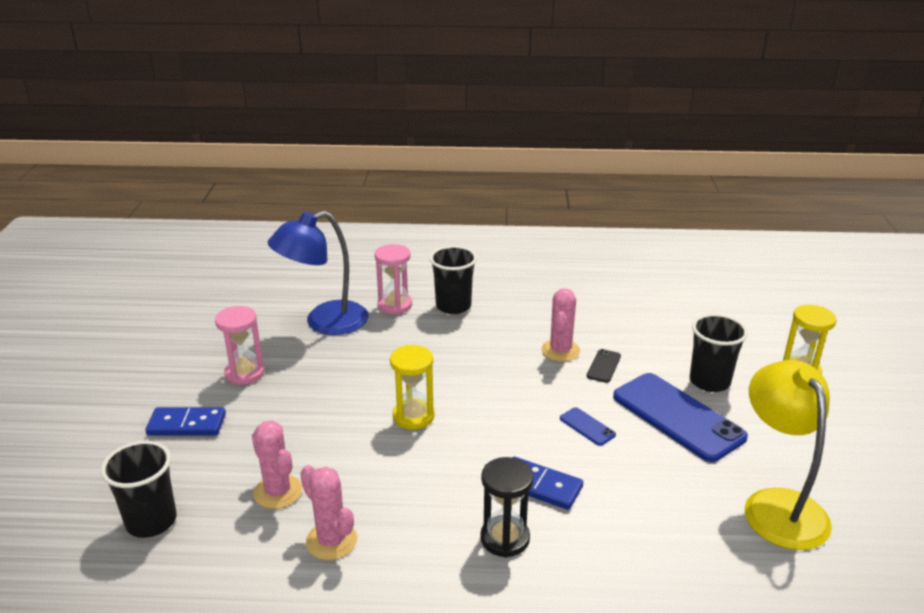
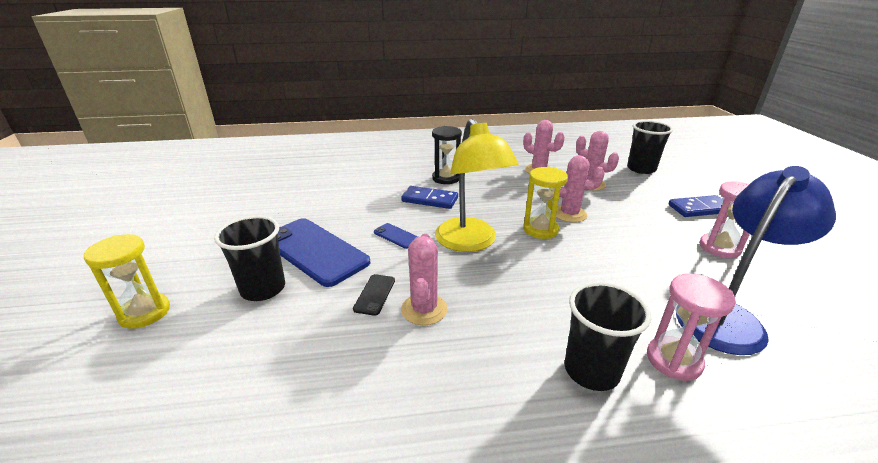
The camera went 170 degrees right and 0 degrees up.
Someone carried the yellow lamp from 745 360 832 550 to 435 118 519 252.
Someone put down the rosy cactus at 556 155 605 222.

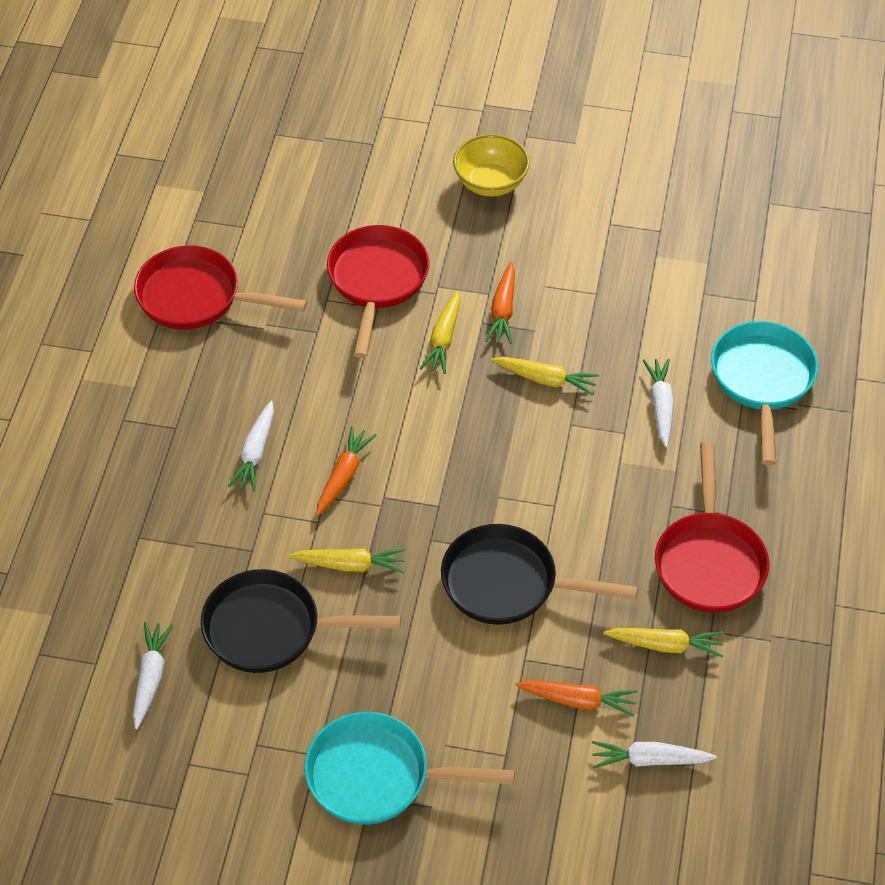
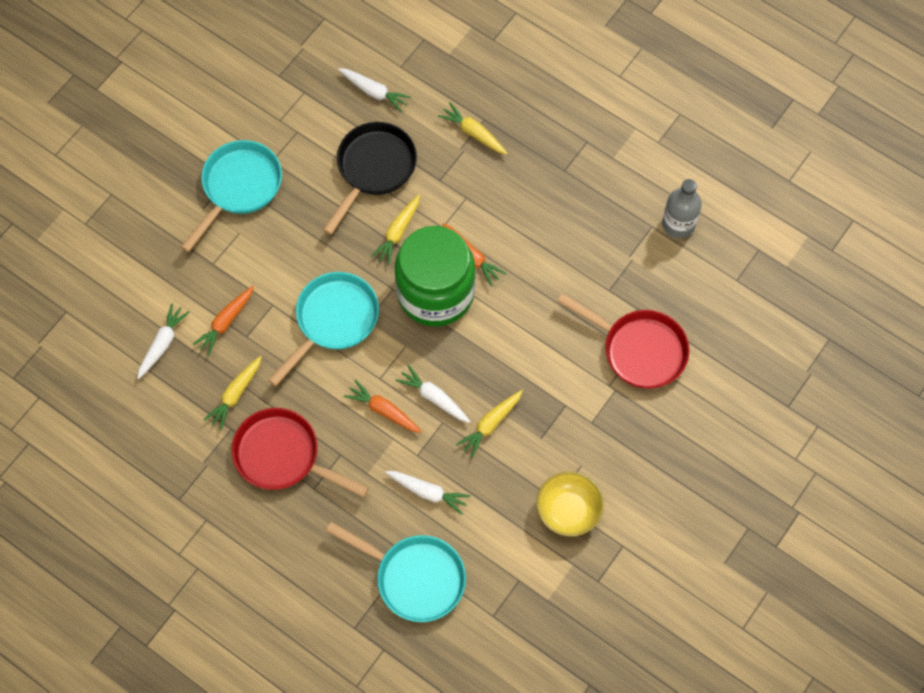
The camera went 115 degrees right and 15 degrees up.
Someone carried the yellow serving bowl from 453 134 530 197 to 536 471 604 537.
Someone swapped the scarlet frying pan at 134 245 307 330 for the ash-grey bottle at 662 179 702 238.
Someone carried the bright orange toy carrot from 485 262 515 344 to 344 380 422 433.
Someone carried the yellow toy carrot from 419 290 460 374 to 438 102 508 155.
Someone carried the snow-white toy carrot from 228 401 274 492 to 395 365 470 423.
Someone repainted the black frying pan at 441 524 638 625, which became the teal frying pan at 268 272 379 386.
Someone put down the green jam jar at 395 226 475 326.

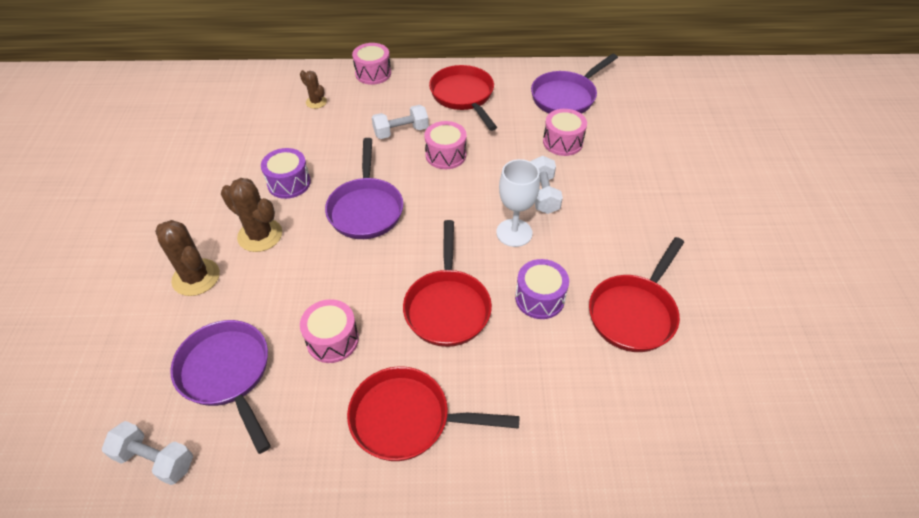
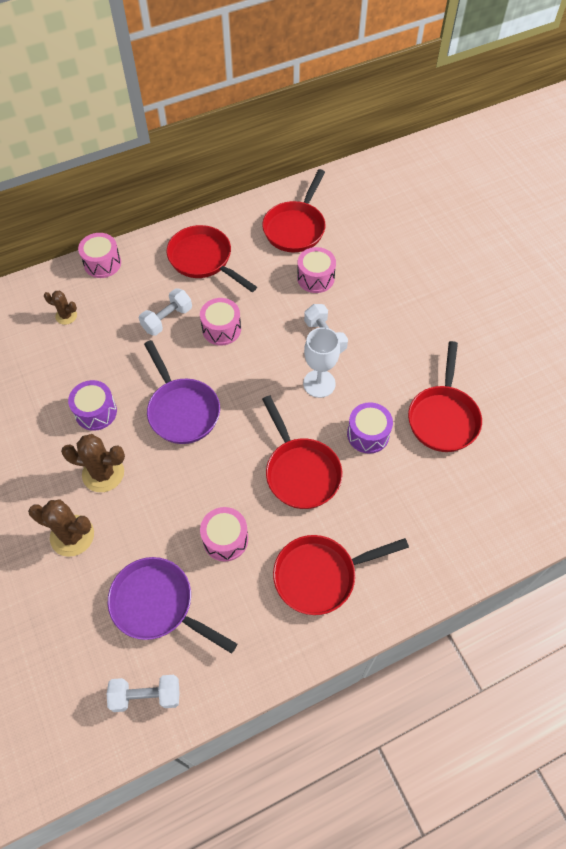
The camera went 25 degrees left and 10 degrees up.
Someone repainted the violet frying pan at 531 53 618 114, which became the scarlet frying pan at 262 169 326 252.

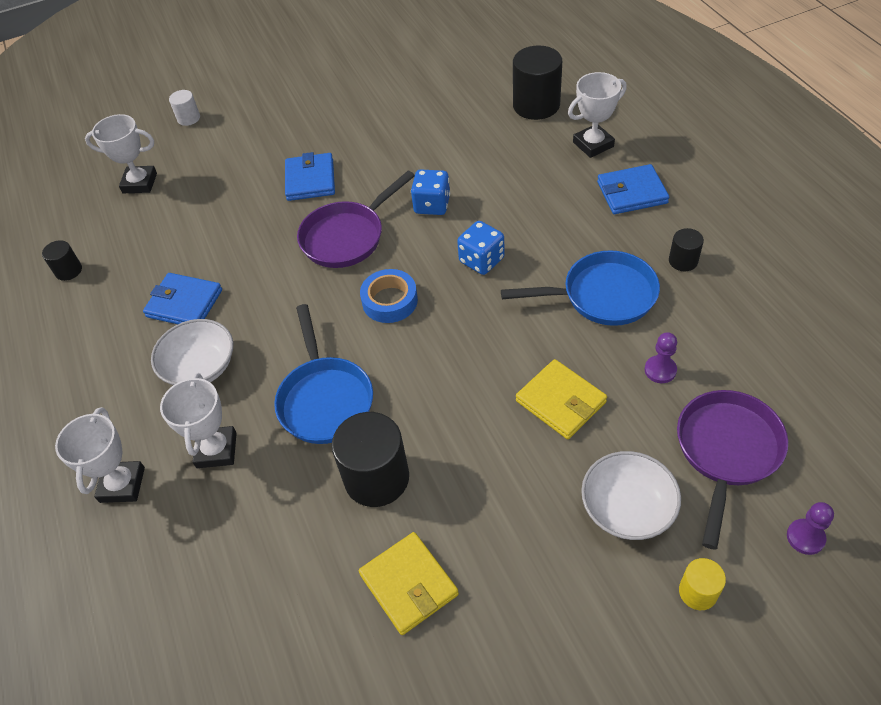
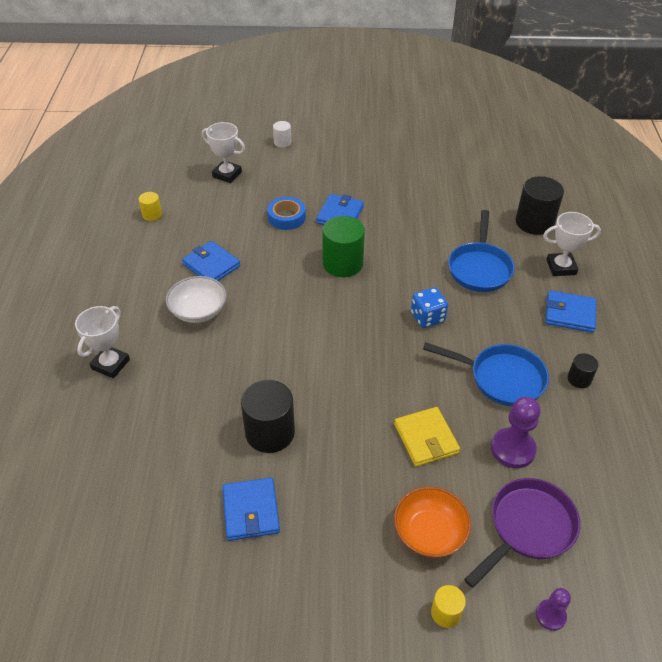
The camera went 20 degrees right and 5 degrees down.
Someone took away the royal blue game die at 411 169 450 215.
Someone swapped the violet frying pan at 297 171 415 268 for the green solid cylinder at 322 216 365 277.
Someone repainted the black solid cylinder at 42 240 82 281, which became the yellow solid cylinder at 139 192 162 221.
Someone carried the royal blue tape from 360 269 418 323 to 267 197 306 230.
Someone carried the royal blue frying pan from 274 304 373 444 to 448 210 515 292.
Someone scaled the violet pawn at 644 332 677 383 by 1.73.
Someone took away the snow-white prize cup at 160 373 237 468.
Someone repainted the snow-white serving bowl at 581 451 681 540, which became the bright orange serving bowl at 394 487 471 558.
Someone repainted the yellow wallet at 359 532 459 635, which became the royal blue wallet at 222 478 280 541.

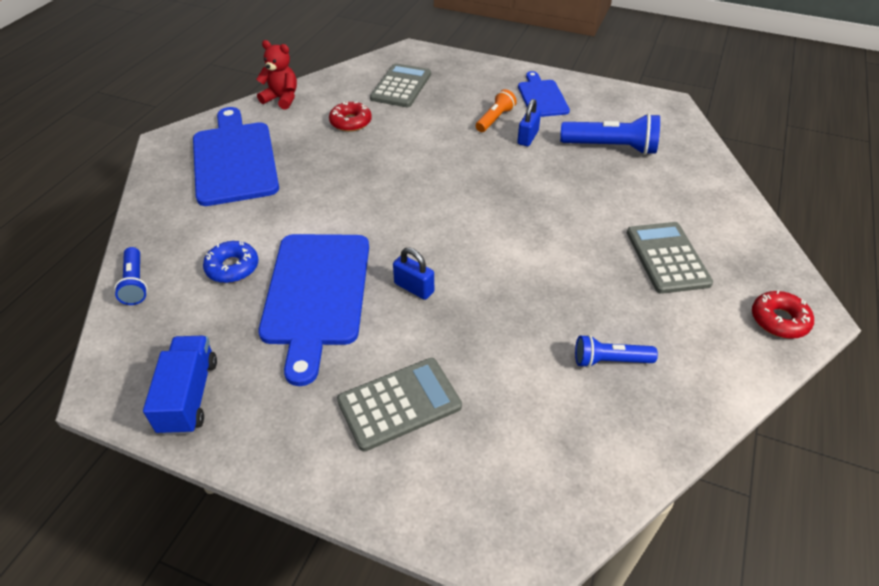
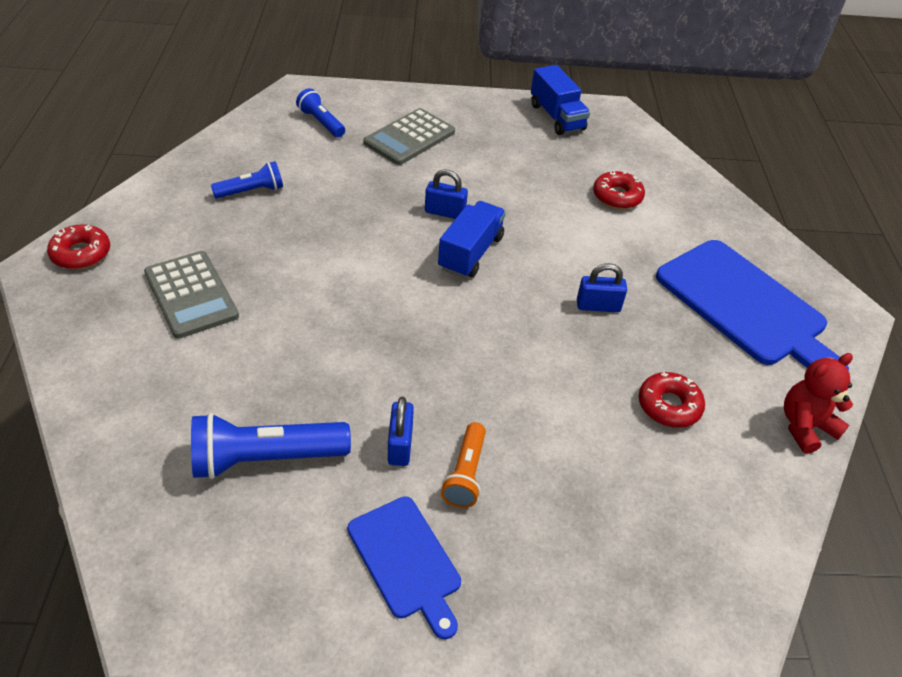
The camera went 155 degrees right and 0 degrees up.
Someone rotated the scarlet teddy bear at 256 40 297 110 by 150 degrees clockwise.
Someone took away the ash-grey adding machine at 370 63 431 107.
Someone took away the royal blue bread board at 259 234 369 386.
Someone repainted the royal blue donut at 203 241 259 283, which became the scarlet donut at 593 171 645 209.
Someone carried the royal blue torch from 114 247 148 305 to 296 88 345 137.
Someone put down the royal blue lorry at 438 201 506 278.
Someone put down the royal blue small lock at 577 263 627 312.

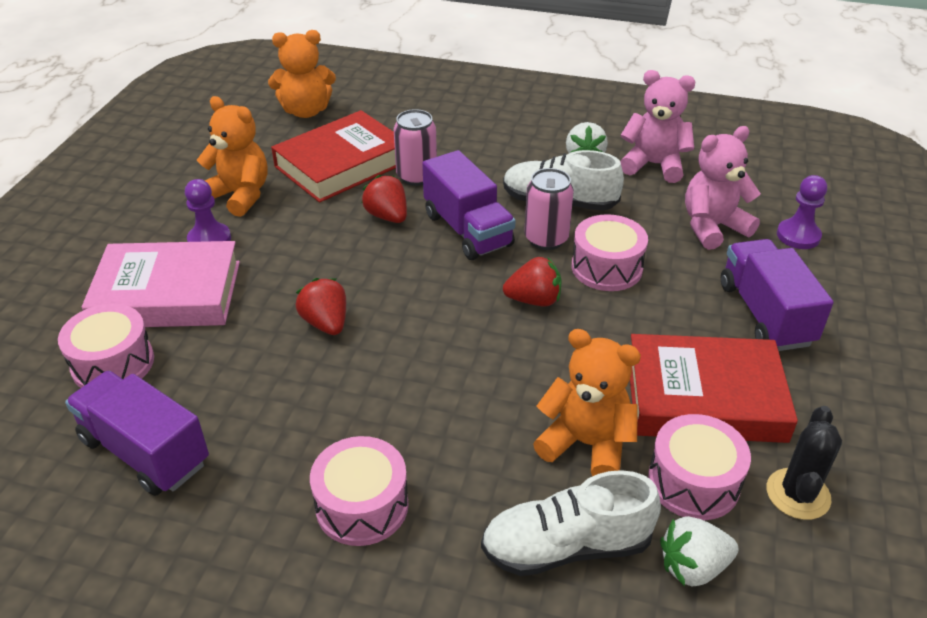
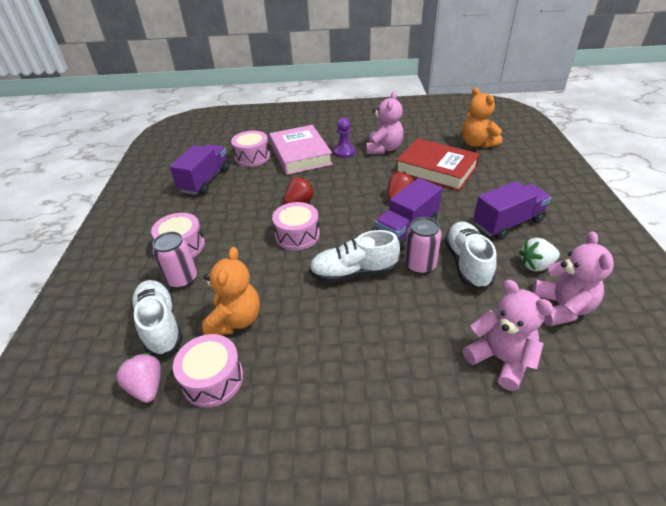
The camera went 75 degrees right and 0 degrees up.
Someone repainted the bright orange teddy bear at 197 96 268 217, which became the rosy teddy bear at 366 92 404 154.
Someone carried the rosy can from 394 109 437 186 to 153 232 197 289.
Someone took away the violet pawn at 777 175 827 249.
Someone carried the rosy toy drum from 572 214 648 291 to 272 202 320 250.
Someone carried the violet lorry from 721 239 834 351 to 473 181 551 240.
Someone swapped the scarlet toy strawberry at 503 257 561 306 for the snow-white lace-up shoe at 309 230 400 283.
Someone took away the scarlet hardcover at 630 334 798 443.
Someone took away the black cactus at 767 406 842 520.
Someone repainted the snow-white toy strawberry at 660 516 739 586, which became the rosy toy strawberry at 116 353 161 403.

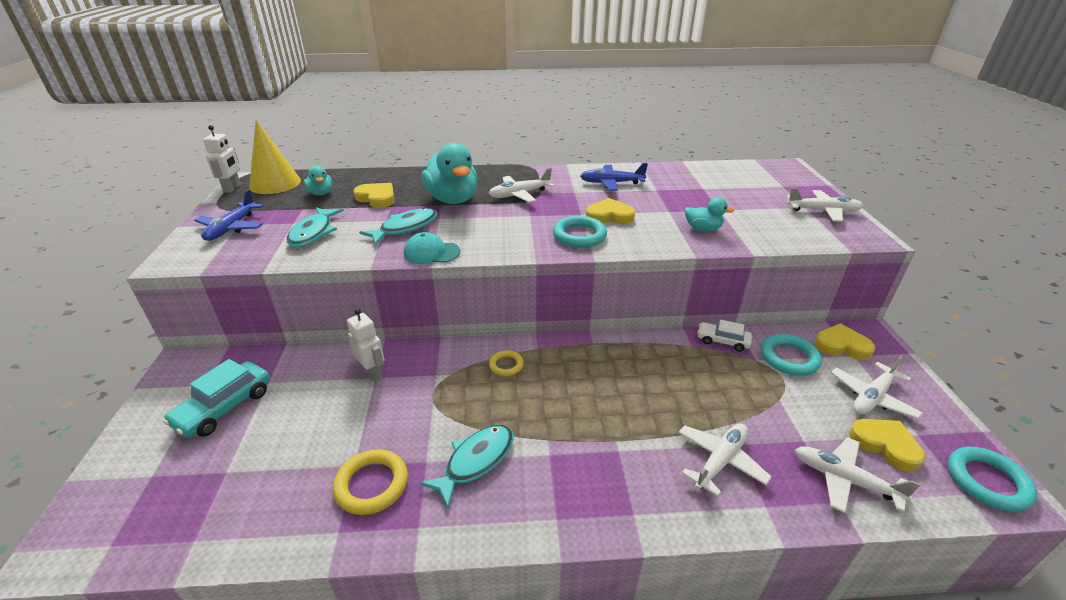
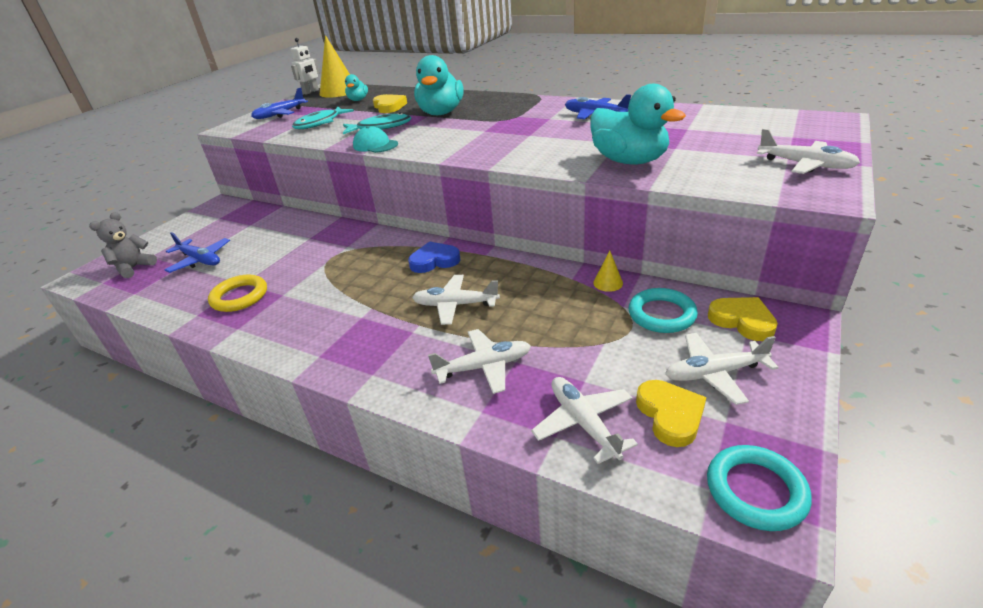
The camera went 35 degrees right and 0 degrees up.
Someone carried the snow-white toy plane from 489 168 555 203 to 412 275 500 325.
Someone scaled the teal toy duck at 685 197 735 231 by 1.95.
Someone took away the yellow love heart at 586 198 635 224.
Someone took away the teal ring at 553 216 607 248.
Someone took away the snow-white robot at 347 308 384 382.
Someone swapped the snow-white toy car at 697 320 752 352 for the yellow cone at 593 250 623 292.
Someone took away the yellow ring at 489 350 524 376.
Someone took away the teal toy car at 163 359 270 438.
Someone took away the teal fish figure at 420 425 514 508.
Someone put down the ash-grey teddy bear at 89 212 157 278.
Someone put down the royal blue toy plane at 165 232 230 273.
Someone put down the royal blue love heart at 408 241 460 273.

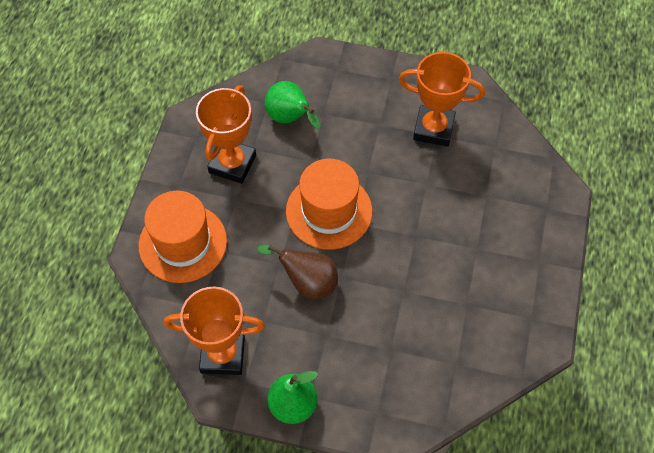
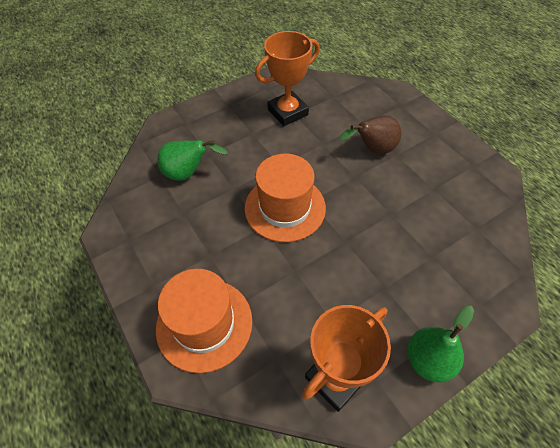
The camera went 45 degrees left and 5 degrees down.
Someone took away the bright orange prize cup at 196 85 256 184.
Someone carried the russet toy pear from 257 244 338 299 to 339 115 401 154.

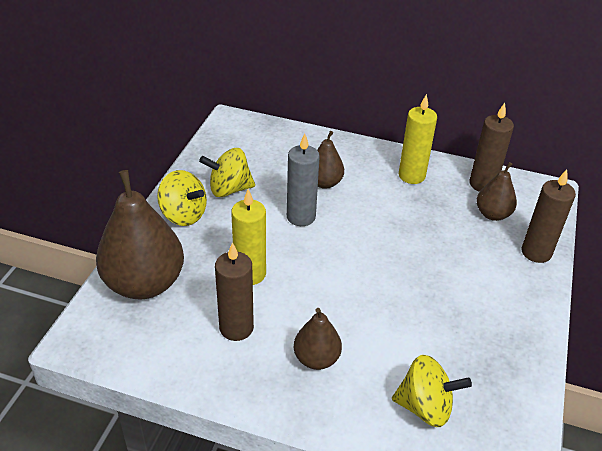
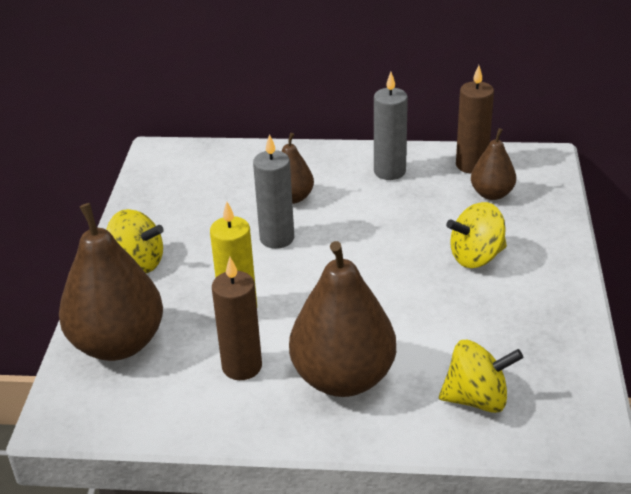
The camera went 10 degrees left and 5 degrees down.
Someone repainted the yellow candle at 399 94 437 184, which became the ash-grey candle at 374 72 408 180.
Someone carried the yellow spinning top from 199 148 255 197 to 446 202 507 268.
Someone took away the russet candle at 522 169 576 263.
Someone scaled the russet toy pear at 294 308 342 370 by 1.91.

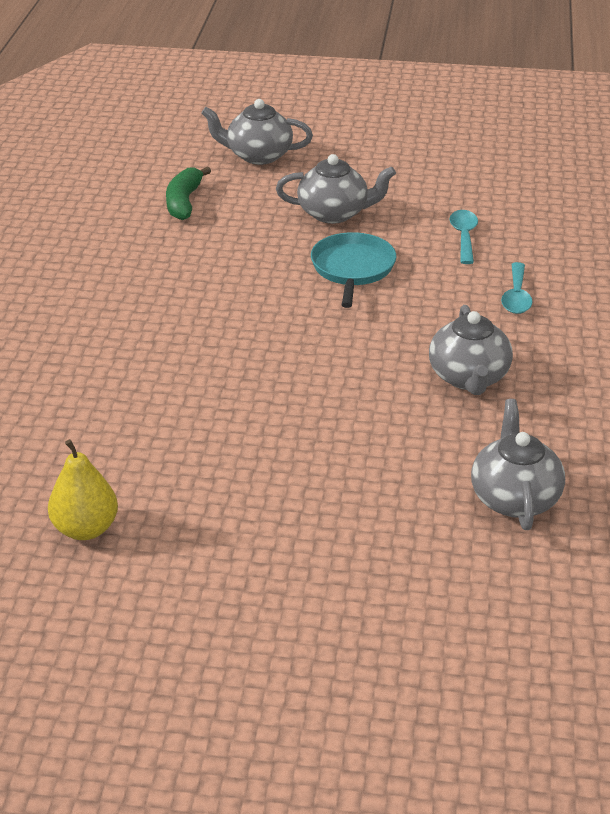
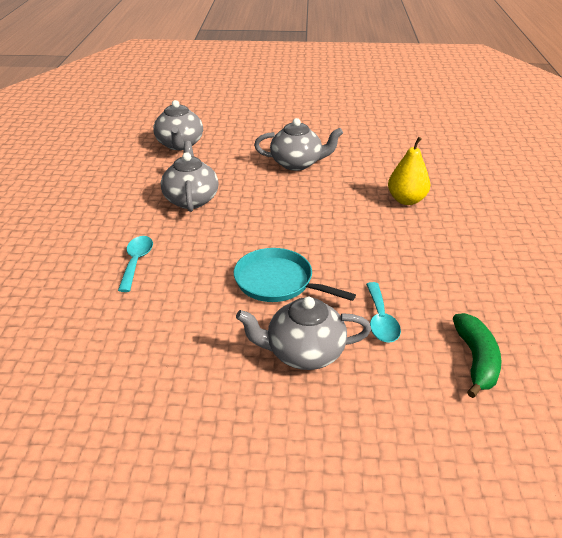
The camera went 175 degrees right and 0 degrees up.
Someone carried the ash-grey tea pot from 201 99 313 165 to 254 118 343 171.
Someone carried the teal spoon from 449 210 478 264 to 366 282 401 343.
Someone rotated the teal frying pan at 311 232 396 308 by 120 degrees clockwise.
Someone carried the yellow toy pear from 48 439 118 540 to 388 137 430 205.

